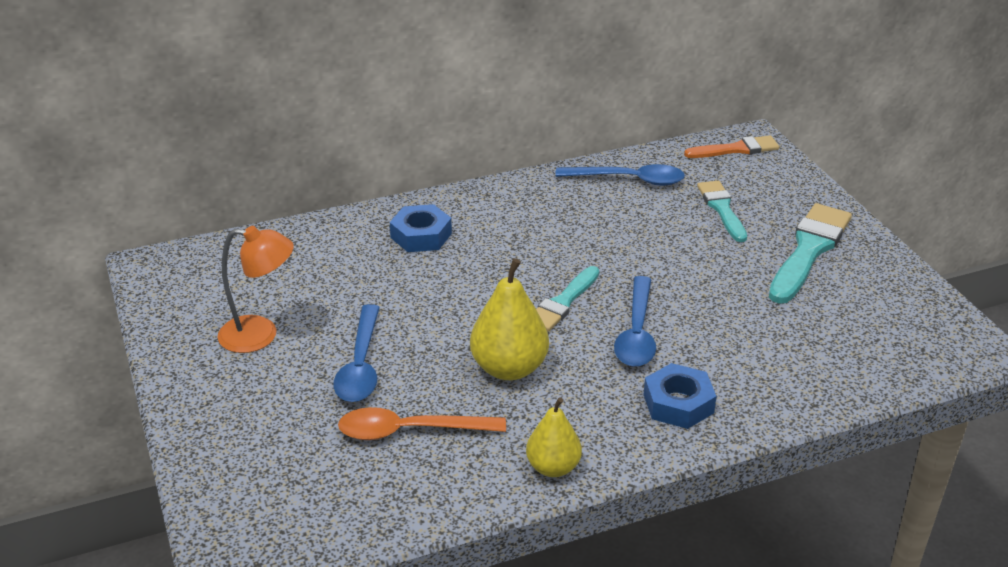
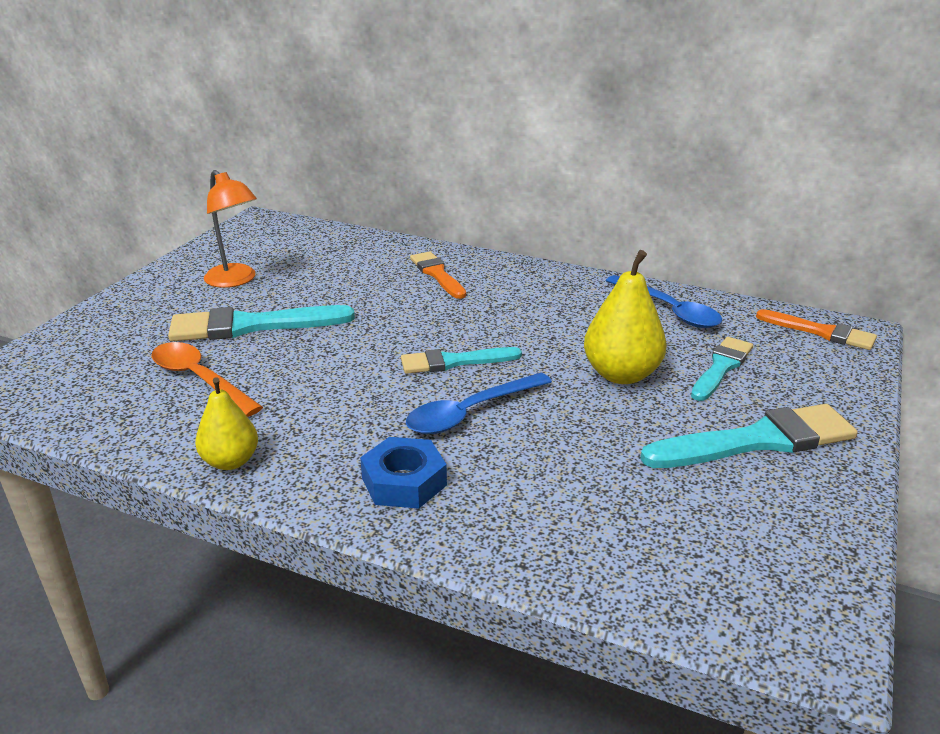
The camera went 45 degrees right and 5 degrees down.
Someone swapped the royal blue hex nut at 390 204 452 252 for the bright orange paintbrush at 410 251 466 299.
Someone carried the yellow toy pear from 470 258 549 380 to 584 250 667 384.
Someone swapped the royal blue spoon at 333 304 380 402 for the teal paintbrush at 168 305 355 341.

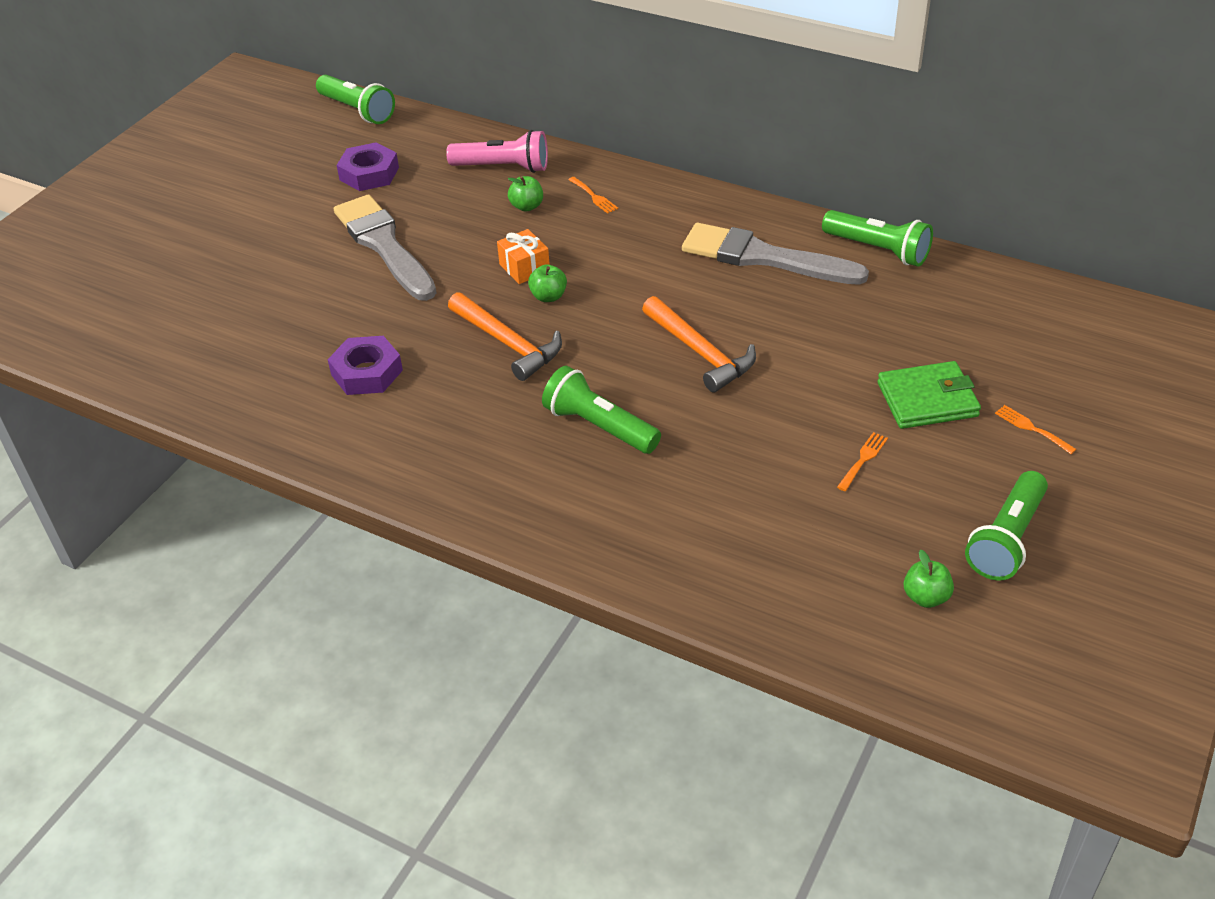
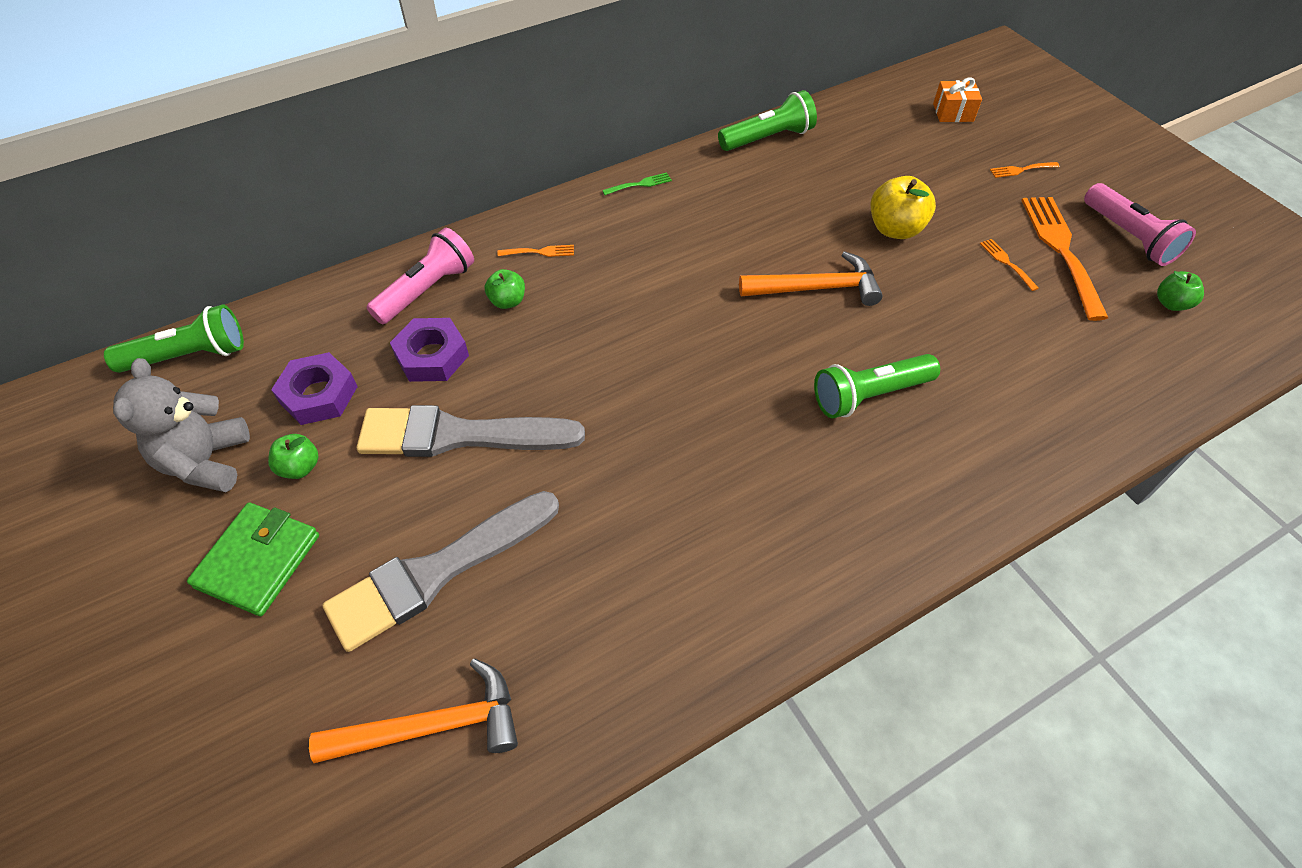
The camera went 60 degrees left and 10 degrees up.
Someone carried the ash-grey paintbrush from 682 223 869 285 to 323 491 559 652.
Someone carried the bright orange wrapped gift from 497 229 550 284 to 933 77 982 122.
Someone carried the green apple fruit from 528 264 567 302 to 268 434 319 479.
Someone carried the bright orange claw hammer from 448 292 562 381 to 309 659 518 763.
Someone carried the violet hex nut from 327 336 403 395 to 390 318 469 382.
Someone carried the green wallet from 878 361 981 429 to 187 502 319 616.
Someone repainted the green torch at 965 471 1048 581, which became the rosy torch at 1084 183 1196 266.
Someone put down the green table fork at 602 172 672 195.
Someone put down the yellow apple fruit at 871 176 936 239.
Someone put down the bright orange table fork at 1021 197 1108 321.
Someone put down the ash-grey teddy bear at 113 358 250 492.

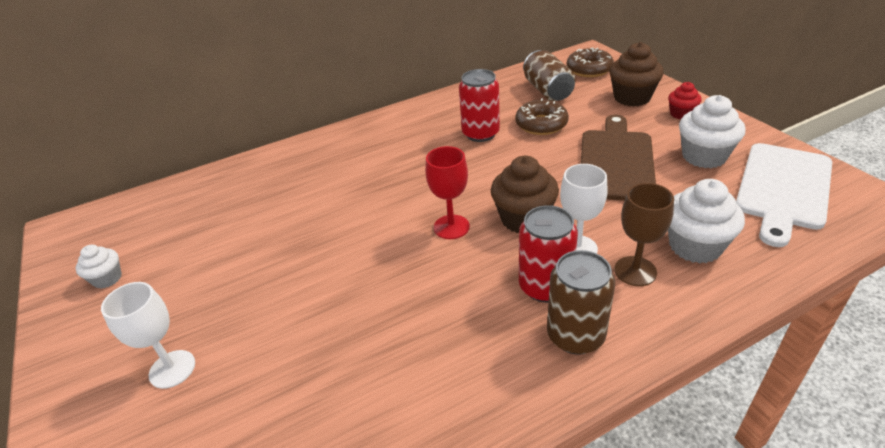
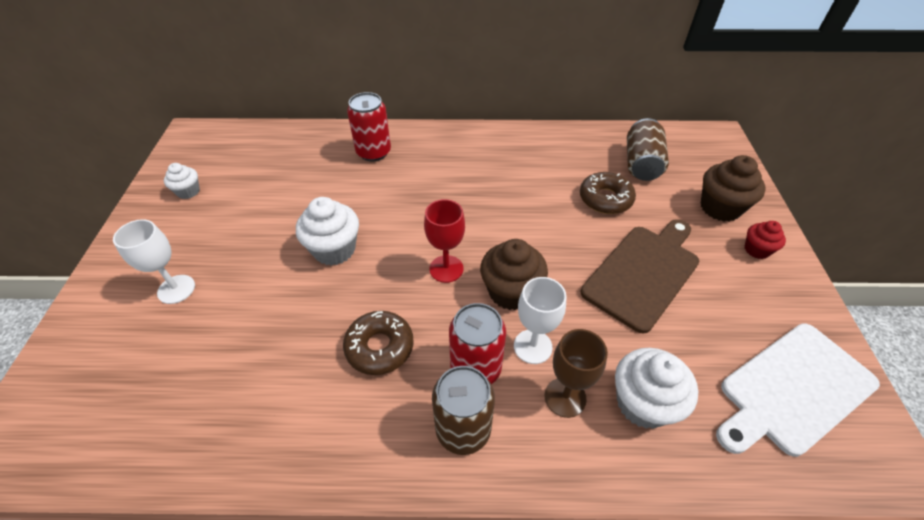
The camera went 25 degrees right and 10 degrees up.
Someone carried the russet donut from 567 48 614 77 to 343 311 414 375.
Someone carried the scarlet can from 459 69 500 142 to 347 92 391 161.
Someone carried the snow-white muffin from 679 95 745 168 to 296 197 359 266.

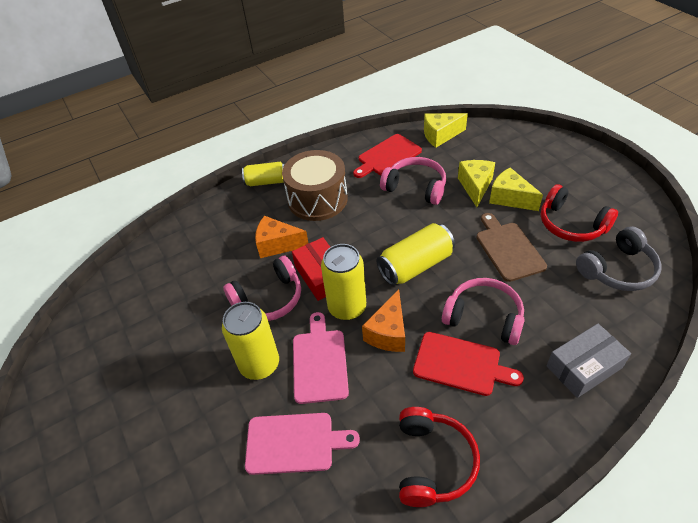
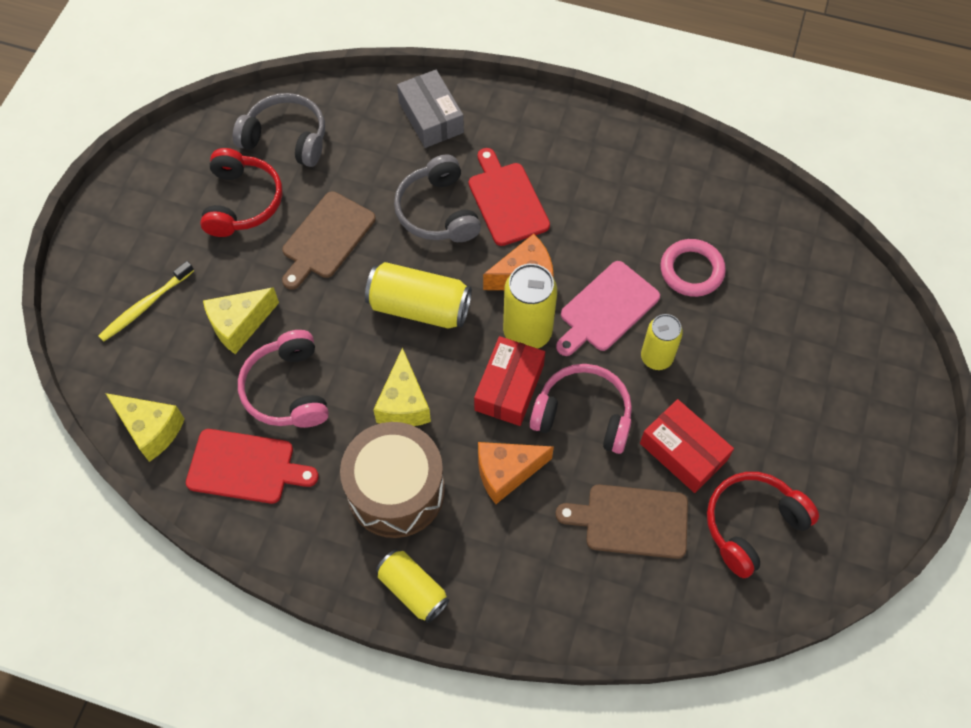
The camera went 135 degrees left and 15 degrees up.
Someone carried the yellow cheese from 489 167 543 211 to 373 347 431 426.
Someone rotated the bright orange cheese at 255 216 308 258 by 105 degrees clockwise.
Someone repainted the rosy headphones at 442 278 525 345, which became the ash-grey headphones at 394 155 481 242.
Someone scaled the yellow can at 222 302 279 380 by 0.67.
Someone rotated the ash-grey box at 547 324 631 398 by 45 degrees clockwise.
Someone carried the scarlet headphones from 399 407 480 507 to 707 472 819 578.
Someone swapped the rosy bread board at 245 413 360 475 for the rosy ring at 660 239 726 297.
Someone put down the yellow dental brush at 99 261 194 342.
Someone put down the scarlet box at 640 399 734 493.
Someone put down the russet bread board at 556 484 688 559.

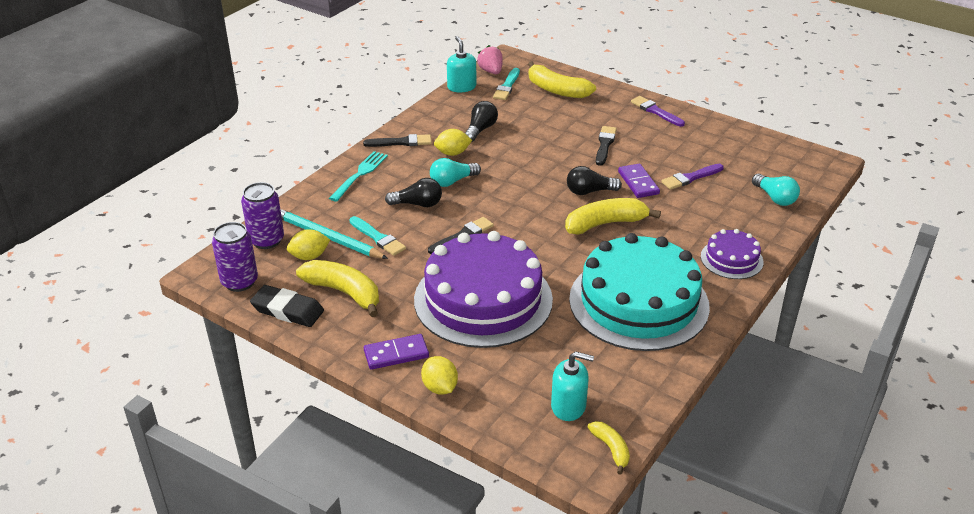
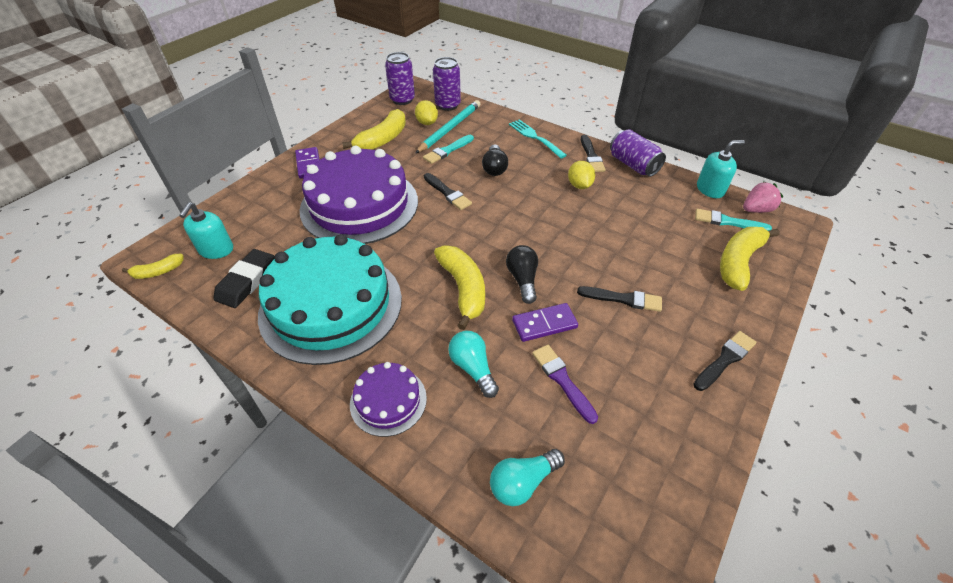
The camera went 90 degrees right and 10 degrees up.
Someone repainted the violet paintbrush at 631 96 685 127, which became the black paintbrush at 693 331 757 391.
Someone took away the black bulb at 465 101 498 142.
Someone rotated the teal table fork at 329 151 388 202 by 150 degrees counterclockwise.
Someone carried the teal bulb from 430 158 481 187 to 448 331 499 398.
Someone carried the black gum eraser from 250 285 324 327 to 213 249 275 308.
Someone took away the yellow lemon at 421 356 458 395.
Someone put down the violet can at 610 129 666 177.

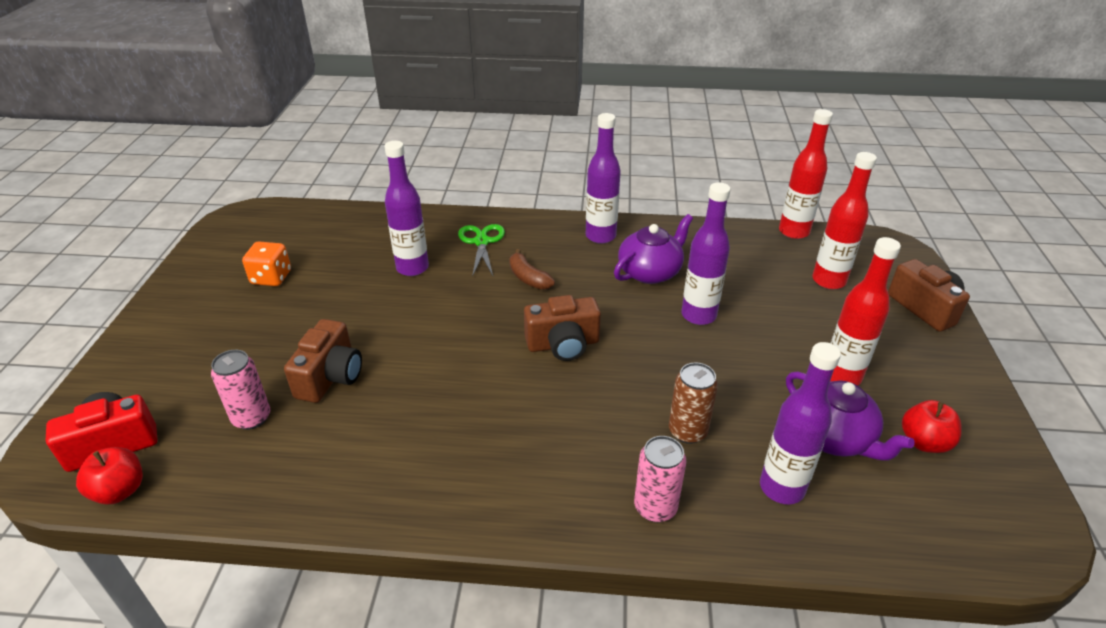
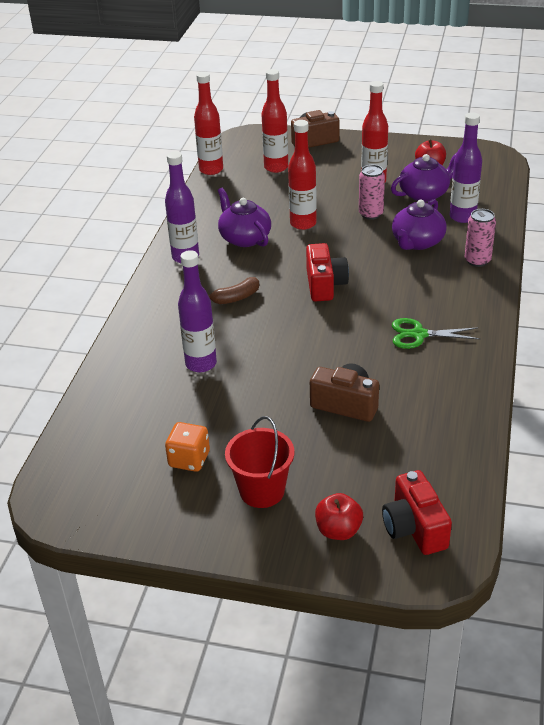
The camera went 80 degrees left and 0 degrees up.
Someone repainted the violet bottle at 681 182 731 325, which became the scarlet bottle at 288 120 317 230.
Someone carried the green pair of scissors from 458 224 505 277 to 392 318 480 349.
Someone repainted the russet camera at 524 295 601 361, which became the scarlet camera at 306 243 349 301.
Someone carried the rosy can from 211 350 270 430 to 359 165 385 220.
Someone swapped the russet can at 669 362 718 444 for the violet tea pot at 392 199 447 250.
Someone carried the scarlet apple fruit from 76 447 143 505 to 315 493 363 540.
Someone put down the scarlet pail at 225 416 294 508.

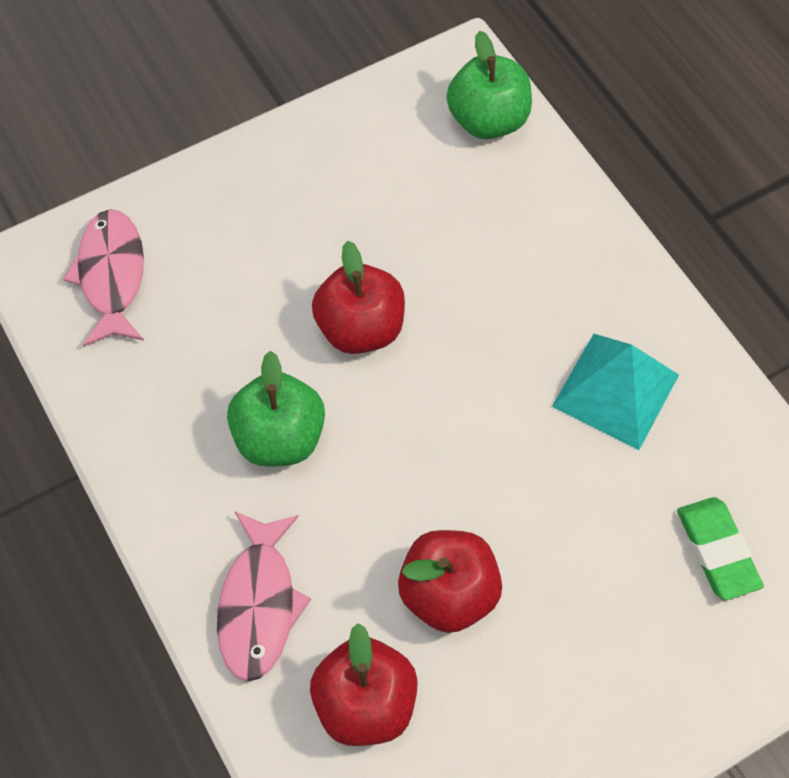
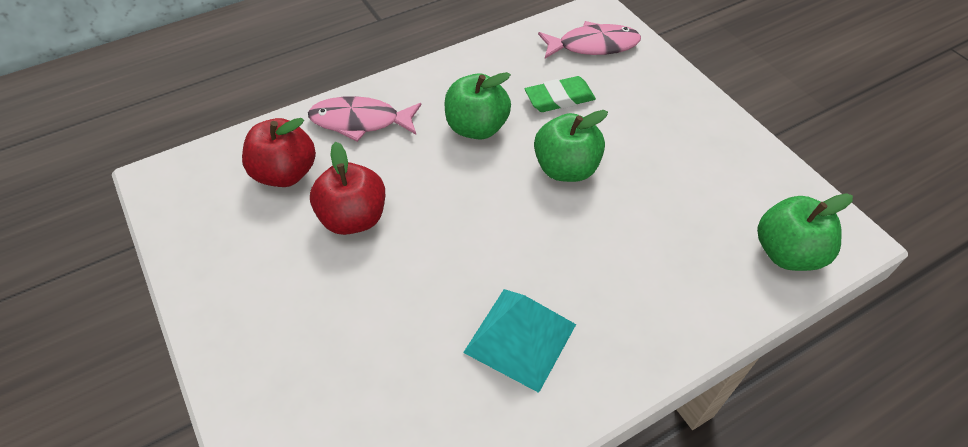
The camera went 90 degrees right and 10 degrees down.
Someone repainted the scarlet apple fruit at 312 241 405 354, which became the green apple fruit at 534 110 608 182.
Someone carried the green gum eraser from 677 497 764 600 to 525 76 596 112.

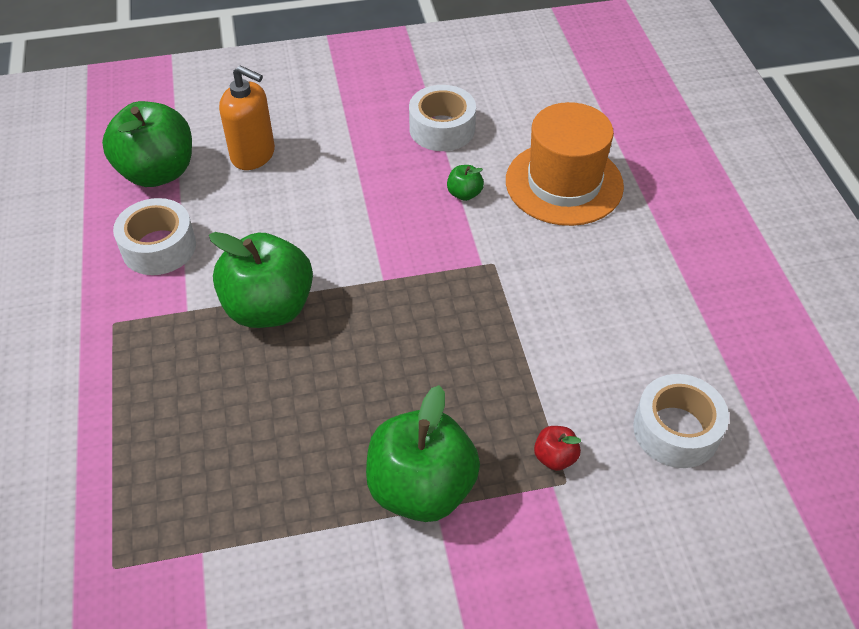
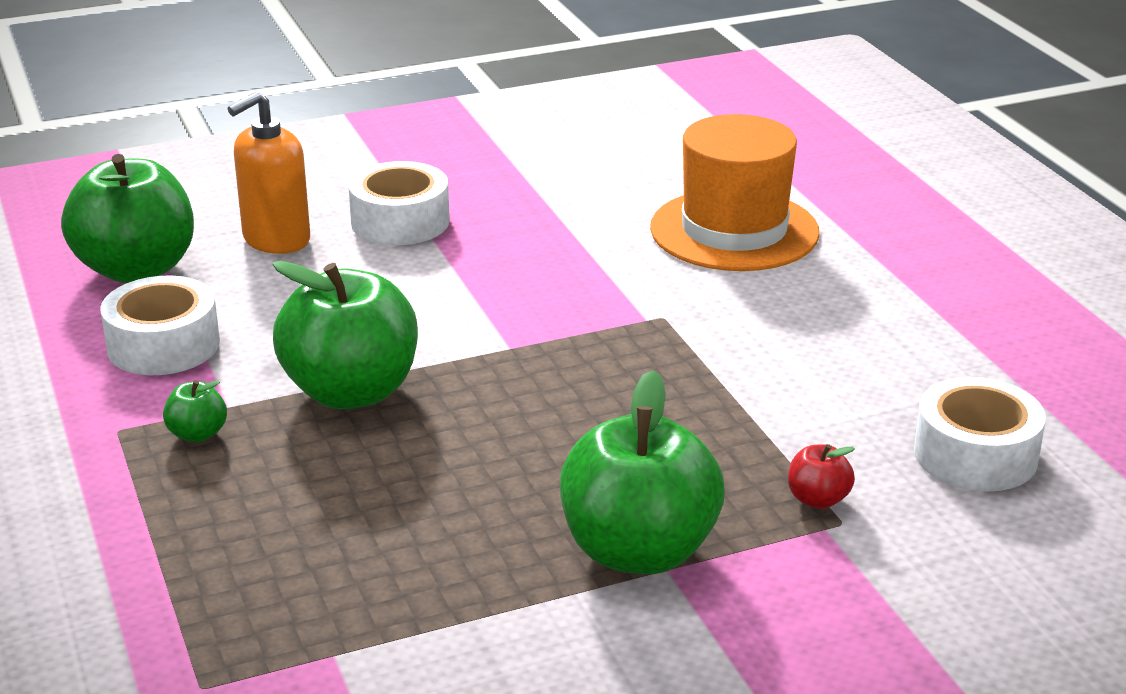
The camera went 10 degrees left and 20 degrees down.
Someone rotated the bright orange pump bottle at 219 65 275 170 by 120 degrees clockwise.
Someone carried the snow-white tape from 409 85 476 151 to 348 161 450 245.
Someone carried the green apple fruit from 447 165 484 201 to 163 380 227 442.

